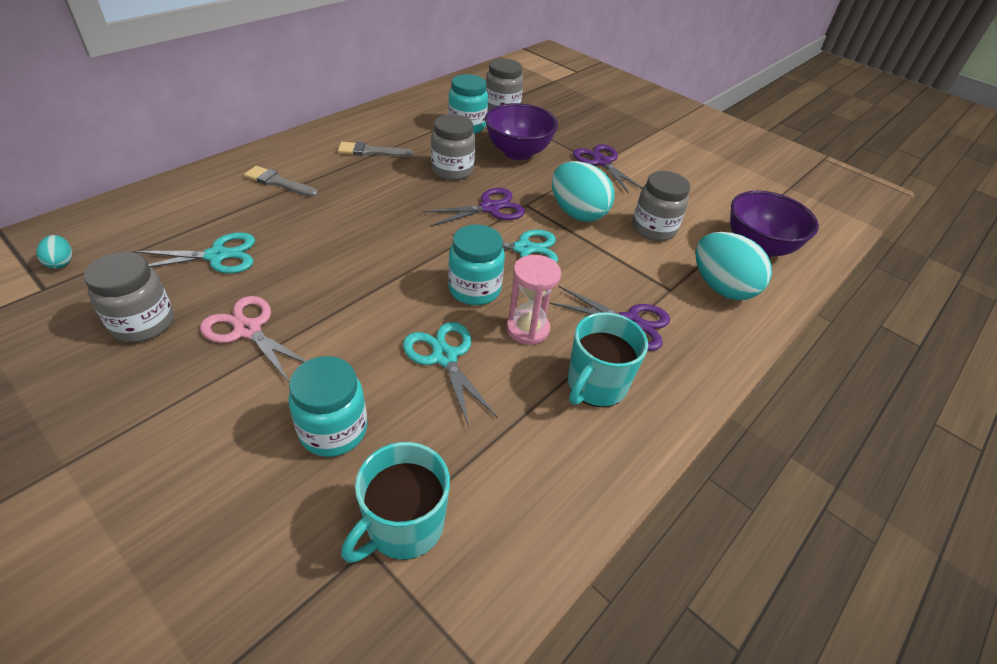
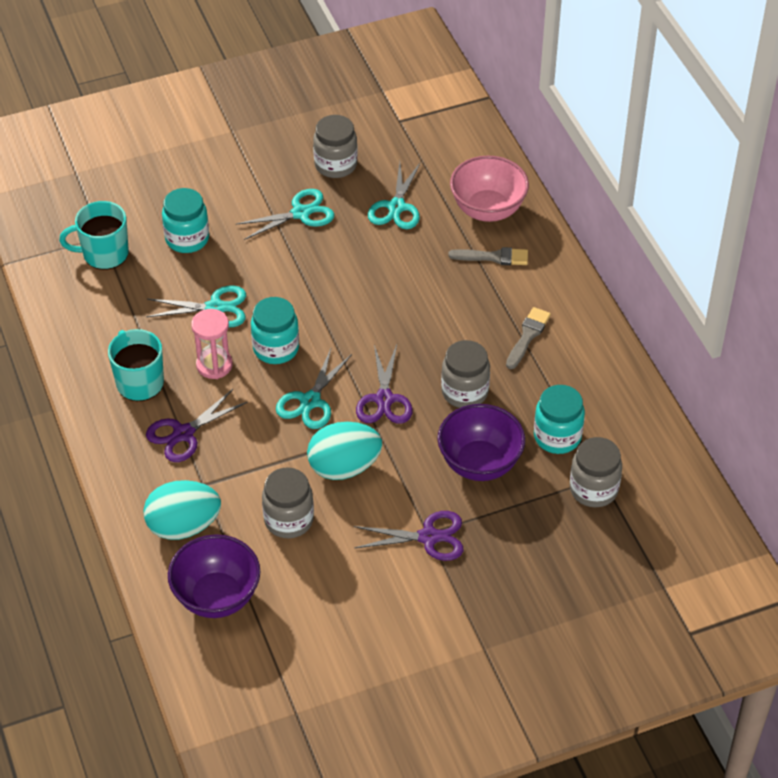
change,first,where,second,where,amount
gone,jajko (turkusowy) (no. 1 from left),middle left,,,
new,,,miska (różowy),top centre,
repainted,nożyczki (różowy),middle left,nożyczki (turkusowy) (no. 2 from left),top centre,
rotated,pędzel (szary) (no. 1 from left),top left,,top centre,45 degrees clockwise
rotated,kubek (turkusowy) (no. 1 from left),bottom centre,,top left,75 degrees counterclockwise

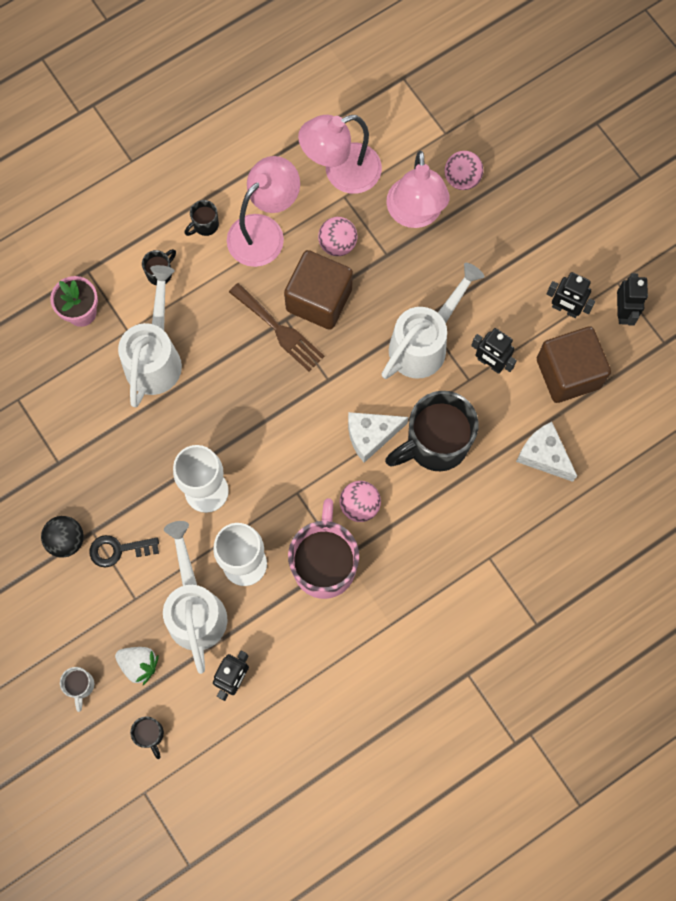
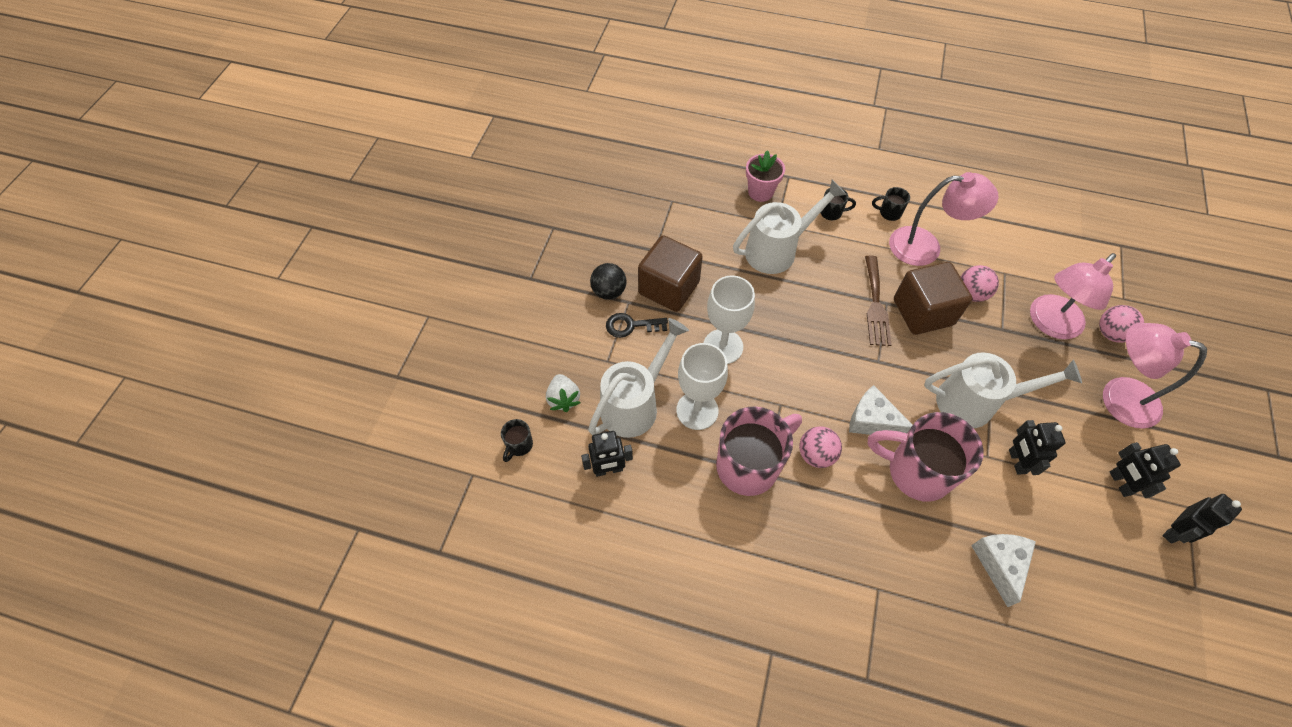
change,first,where,second,where,amount
gone,kubek (biały),bottom left,,,
shifted,lampka (różowy) (no. 2 from left in the first image),top centre,lampka (różowy) (no. 3 from left),middle right,
shifted,sześcian (brązowy) (no. 2 from left in the first image),middle right,sześcian (brązowy) (no. 1 from left),centre,
repainted,kubek (czarny) (no. 4 from left),centre,kubek (różowy) (no. 2 from left),middle right,
rotated,klucz (czarny),middle left,,centre,45 degrees counterclockwise

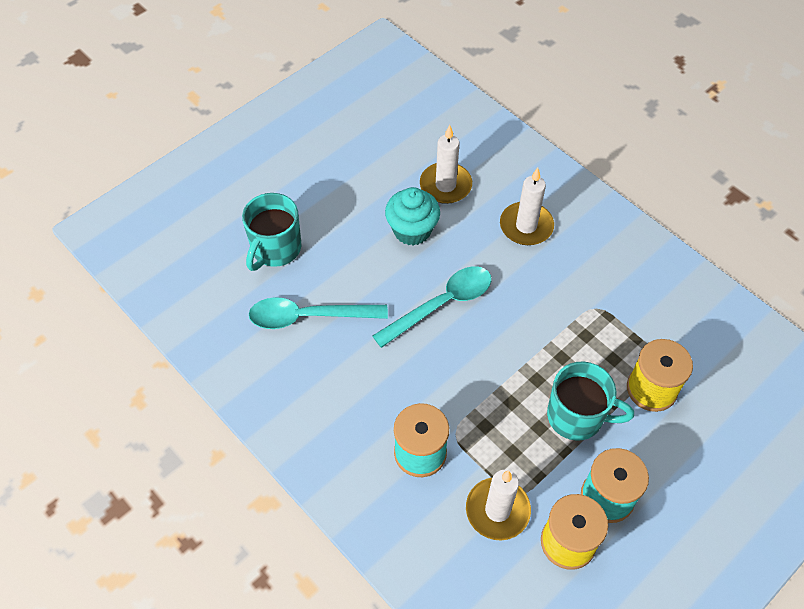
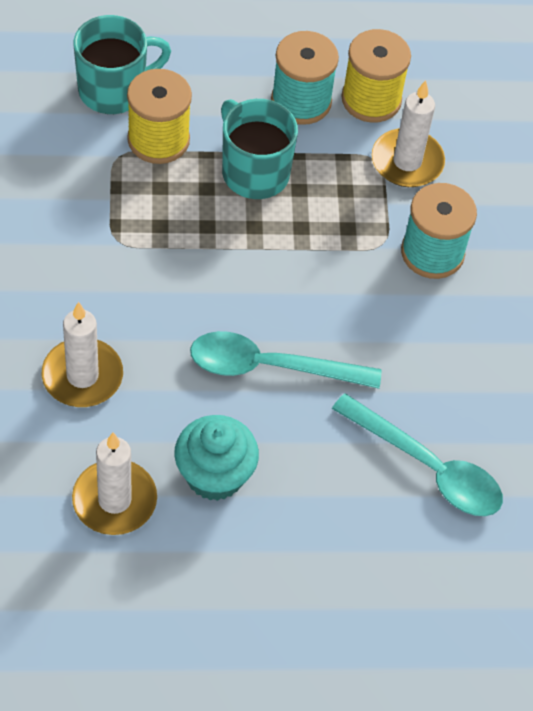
change,first,where,second,where,amount
shifted,kubek (turkusowy) (no. 1 from left),centre,,top left,

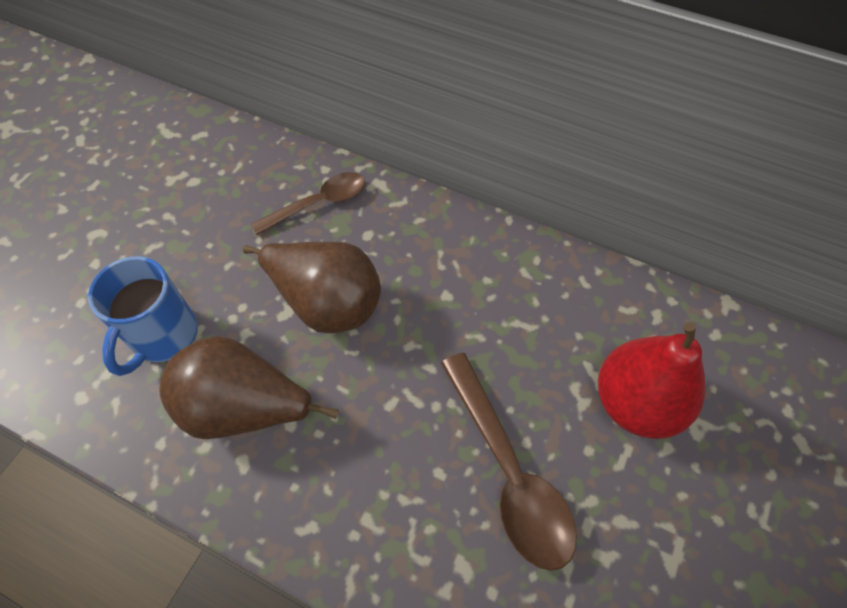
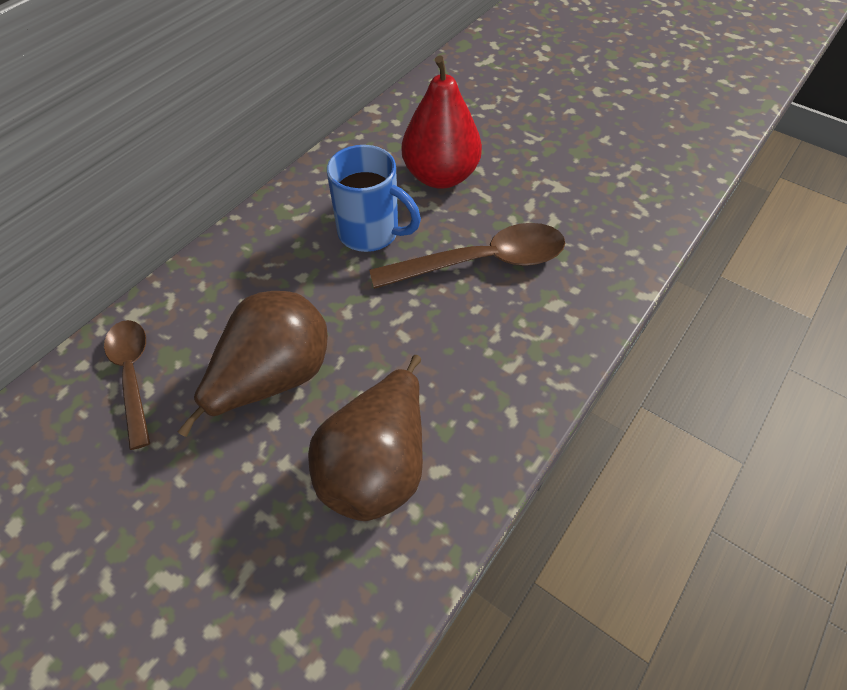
change,first,where,second,where,amount
shifted,kubek (niebieski),middle left,,top centre,

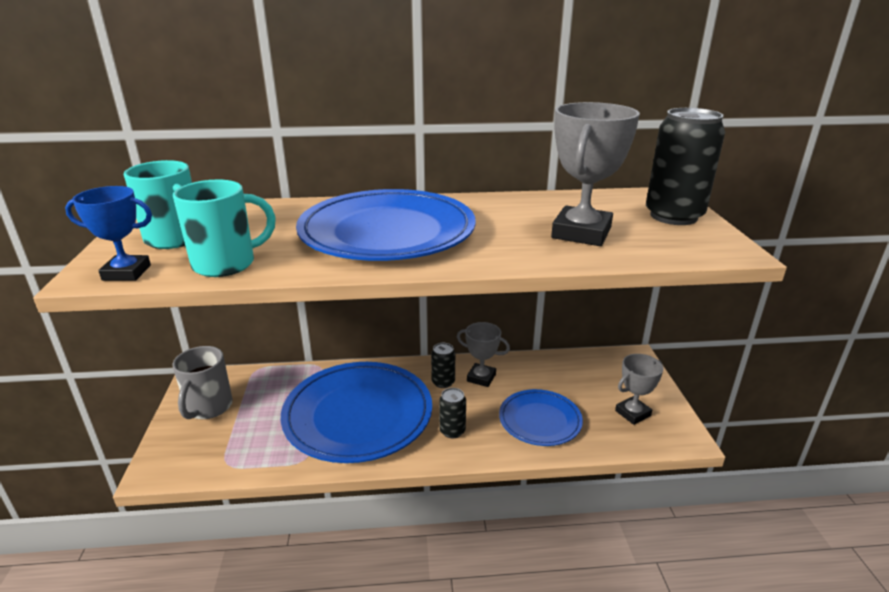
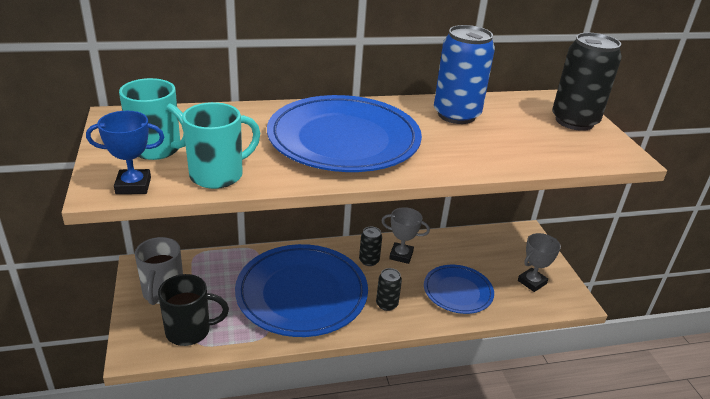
change,first,where,second,where,amount
gone,puchar (szary) (no. 2 from left),top right,,,
new,,,kubek (czarny),bottom left,
new,,,puszka (niebieski),top centre,

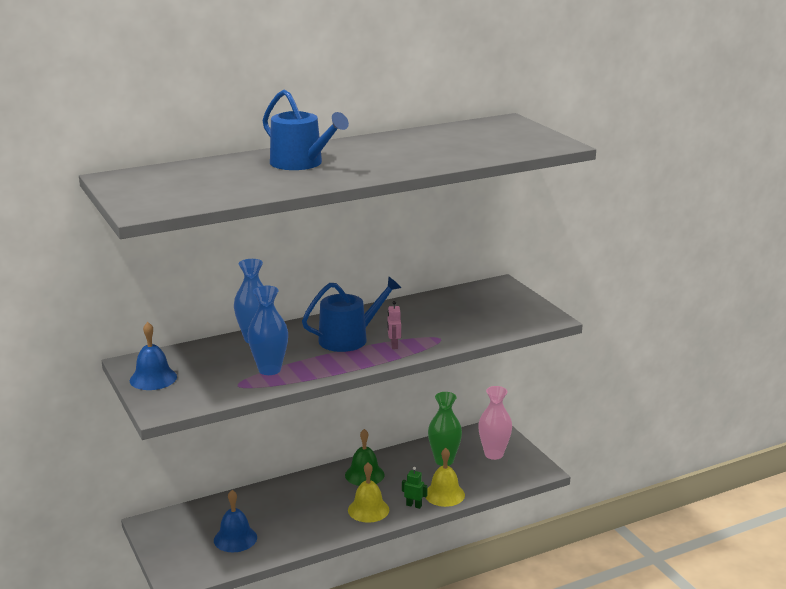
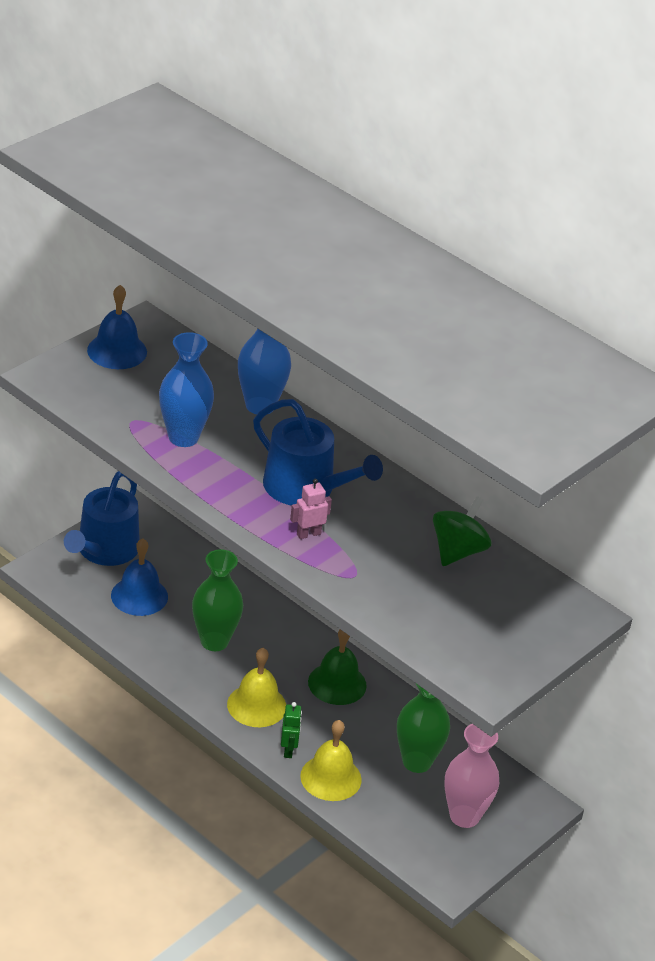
change,first,where,second,where,amount
new,,,wazon (zielony) (no. 1 from left),middle left,
new,,,bączek (zielony),middle right,
shifted,konewka (niebieski) (no. 1 from left),top centre,,middle left,

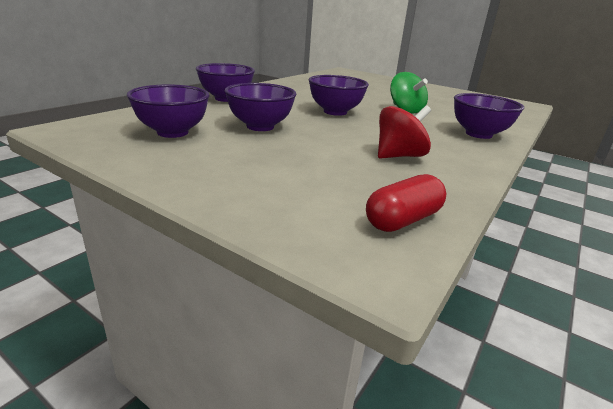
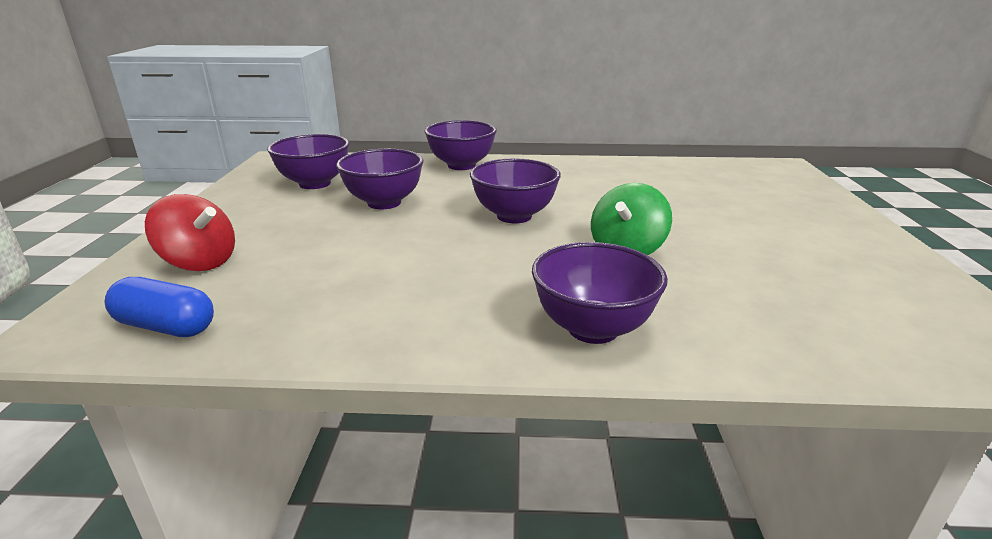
change,first,where,second,where,amount
shifted,bączek (czerwony),top centre,,middle left,
repainted,kapsułka (czerwony),centre,kapsułka (niebieski),middle left,

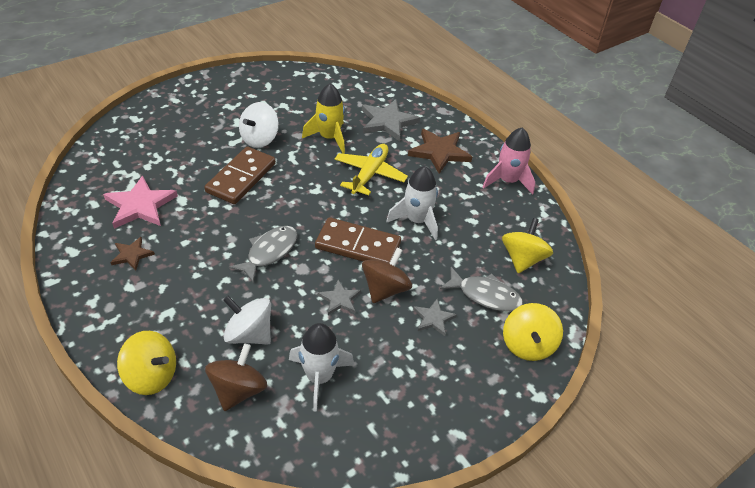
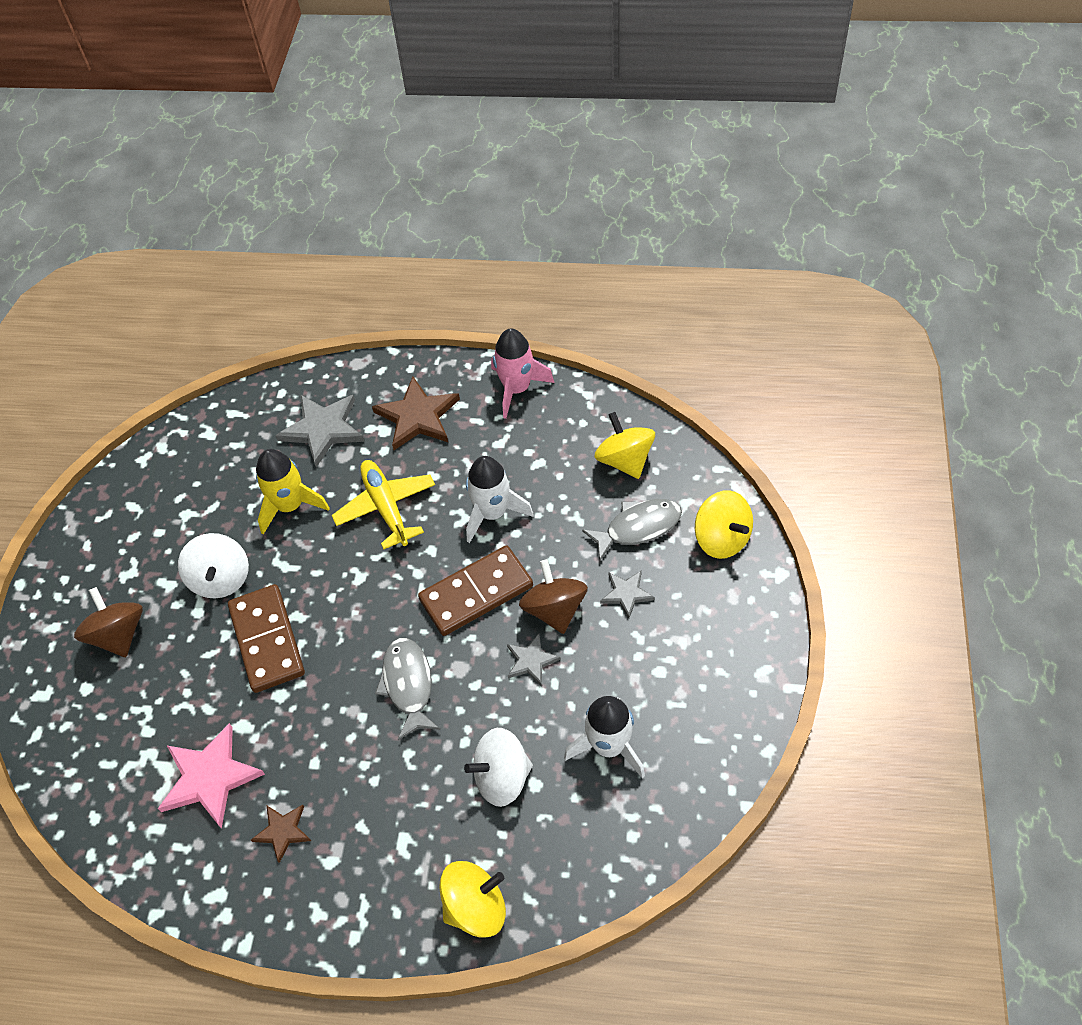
change,first,where,second,where,amount
shifted,bączek (brązowy) (no. 1 from left),bottom left,,middle left,

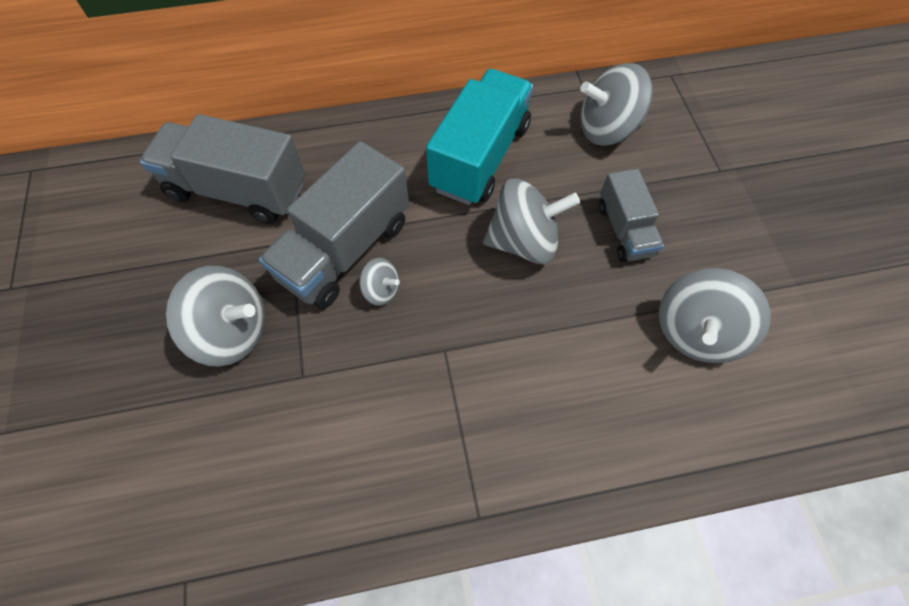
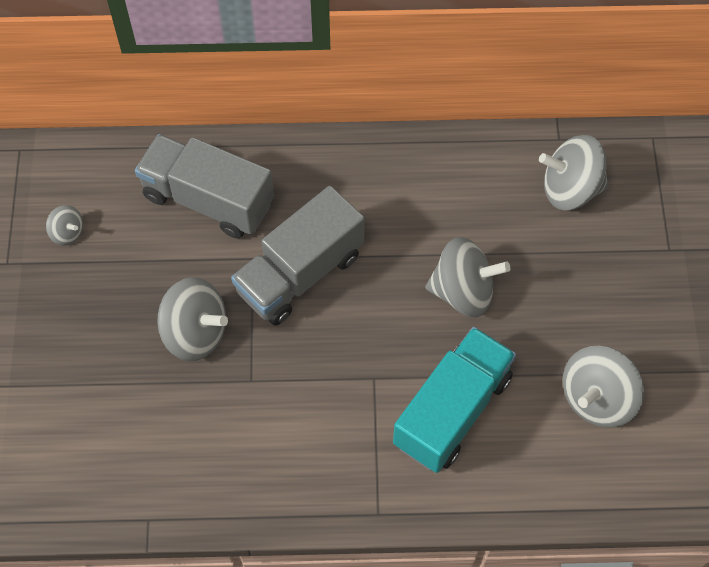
change,first,where,second,where,amount
gone,ciężarówka (szary) (no. 3 from left),middle right,,,
shifted,bączek (szary) (no. 2 from left in the first image),centre,bączek (szary) (no. 1 from left),middle left,
shifted,ciężarówka (turkusowy),top centre,,bottom centre,

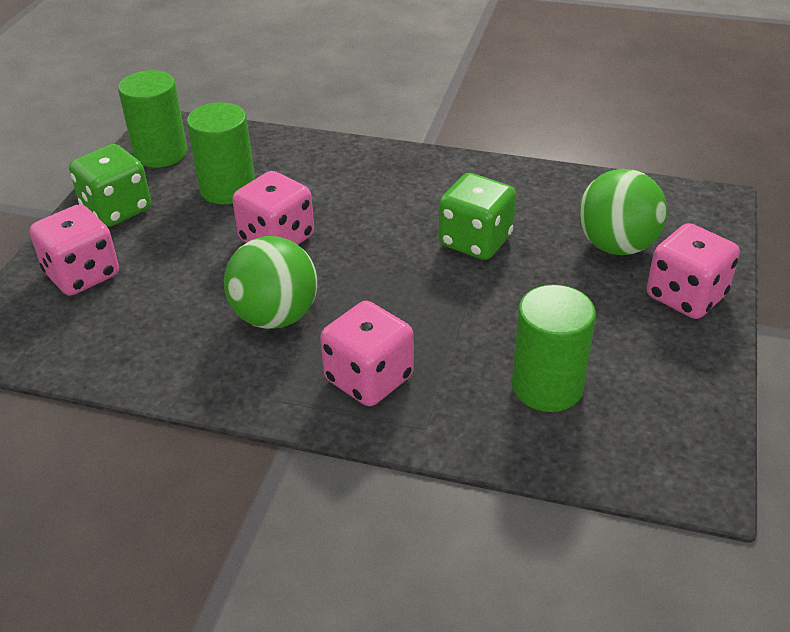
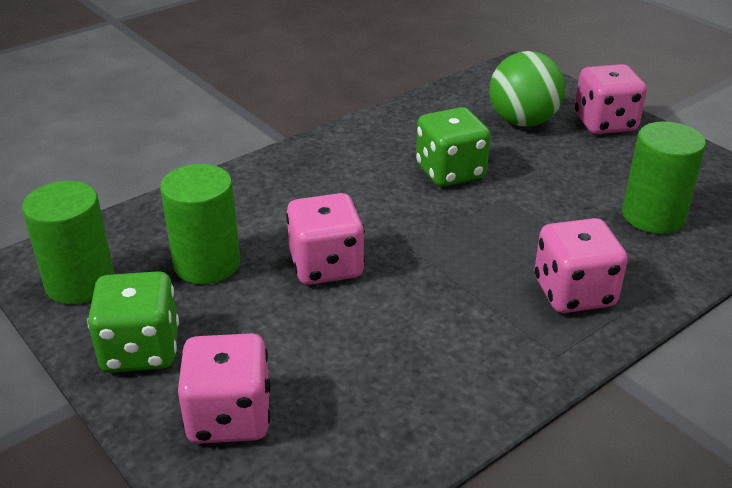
change,first,where,second,where,amount
gone,piłka (zielony) (no. 1 from left),centre,,,

